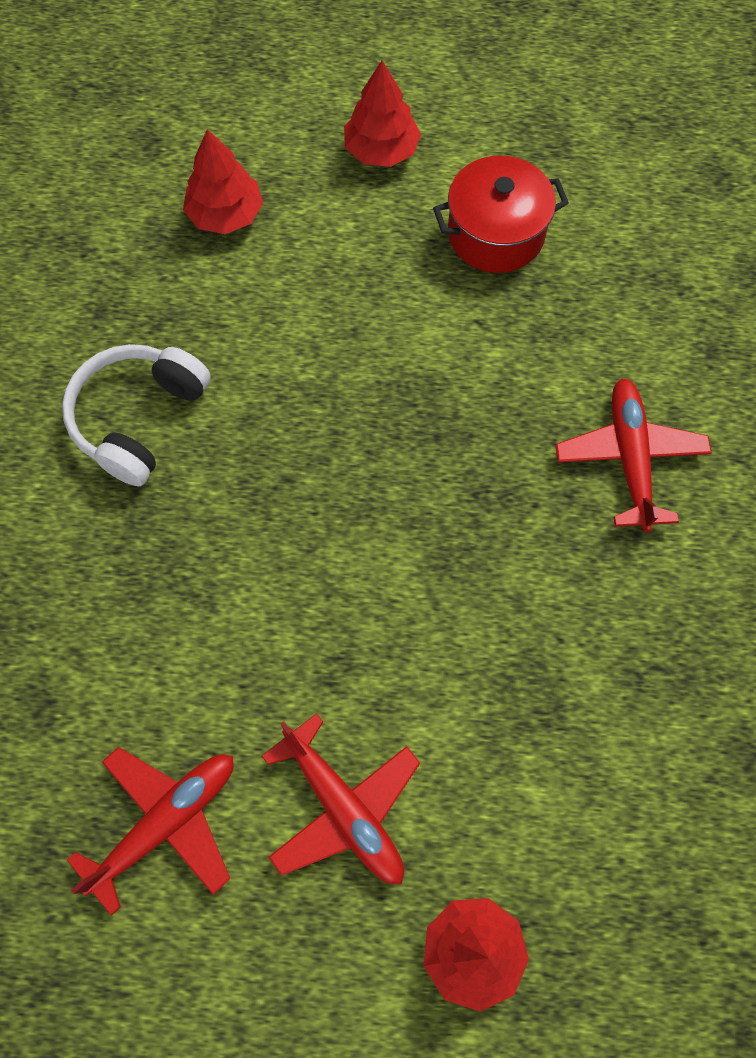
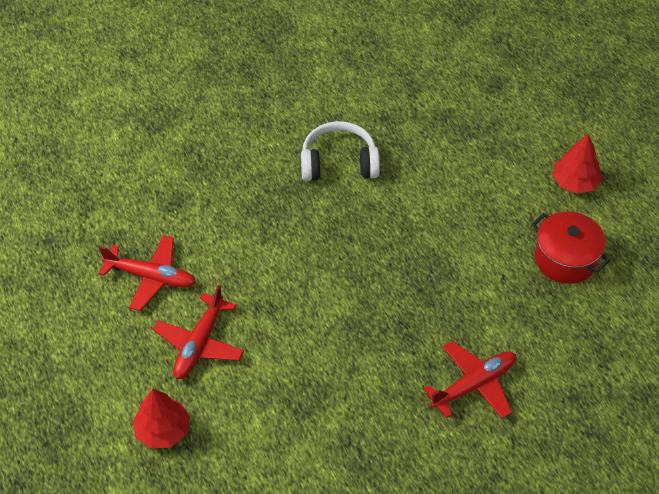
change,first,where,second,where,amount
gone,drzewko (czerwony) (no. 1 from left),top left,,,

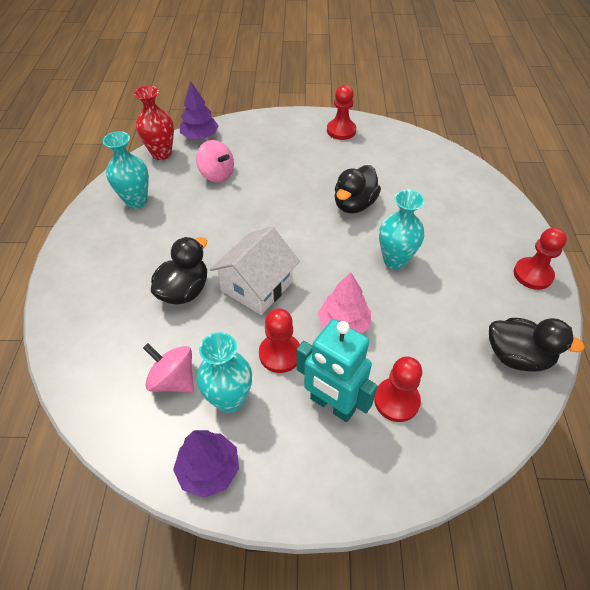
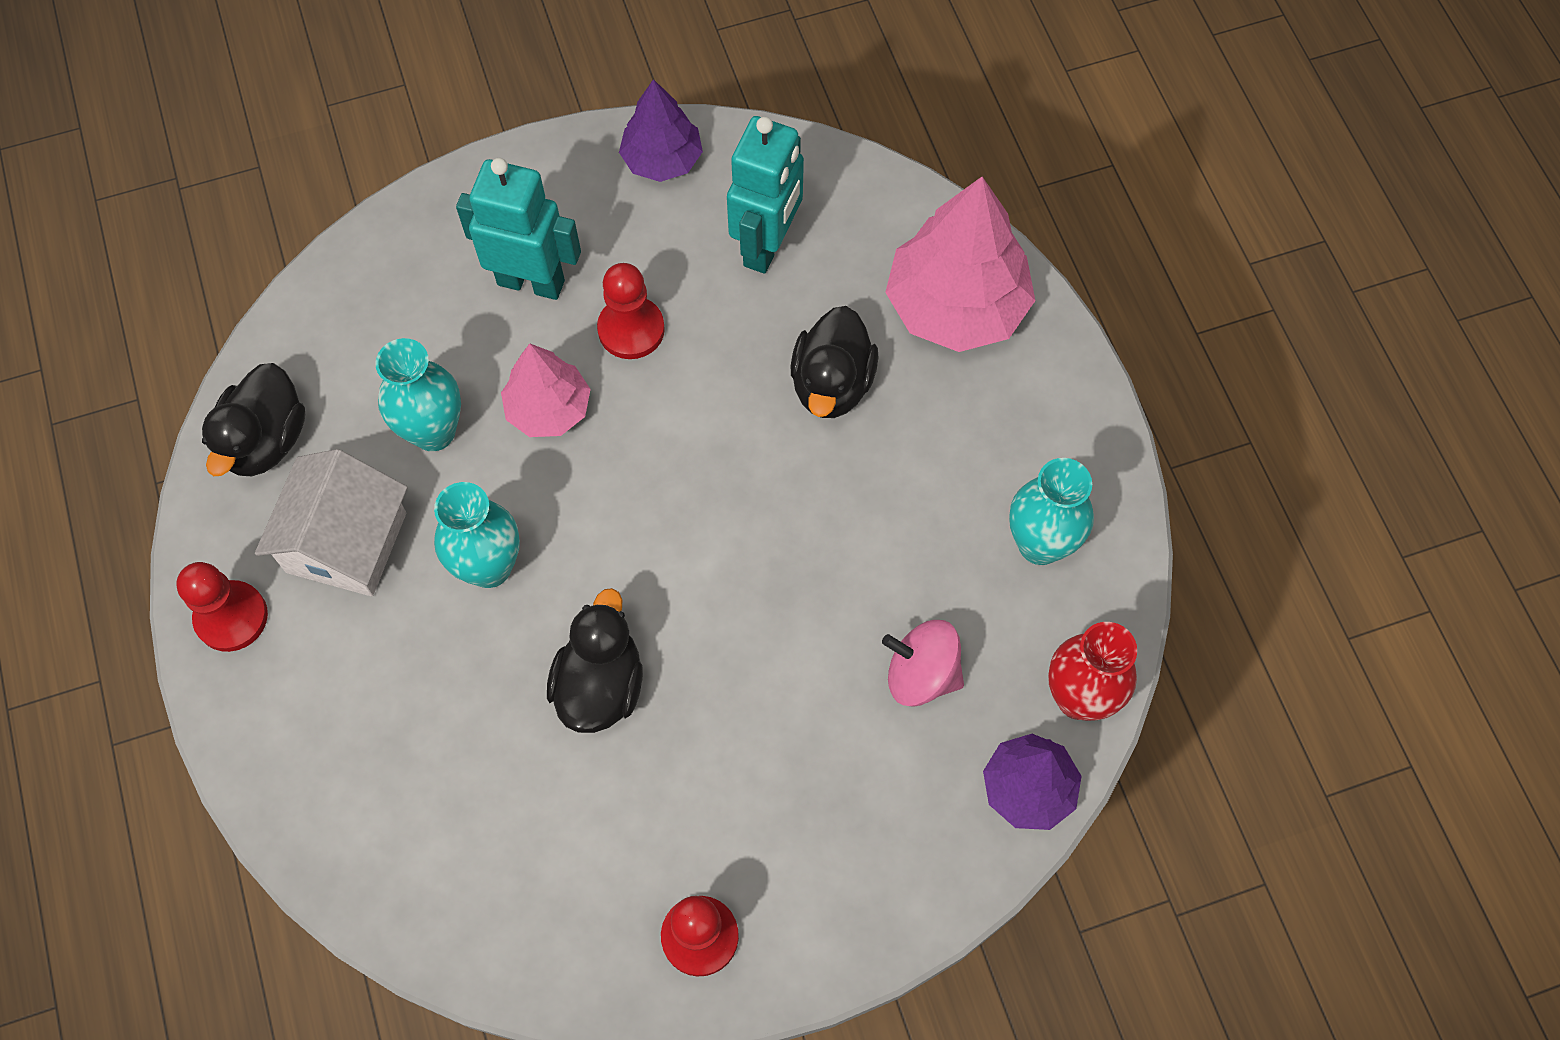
change,first,where,second,where,amount
gone,pionek (czerwony) (no. 3 from left),middle right,,,
new,,,drzewko (różowy) (no. 2 from left),top centre,
shifted,wazon (turkusowy) (no. 2 from left in the first image),centre,wazon (turkusowy) (no. 1 from left),middle left,
shifted,domek (biały),centre,,middle left,
swapped,bączek (różowy) (no. 1 from left),middle left,robot (turkusowy) (no. 2 from left),top centre,
rotated,kaczka (czarny) (no. 3 from left in the first image),middle right,kaczka (czarny) (no. 1 from left),middle left,75 degrees counterclockwise

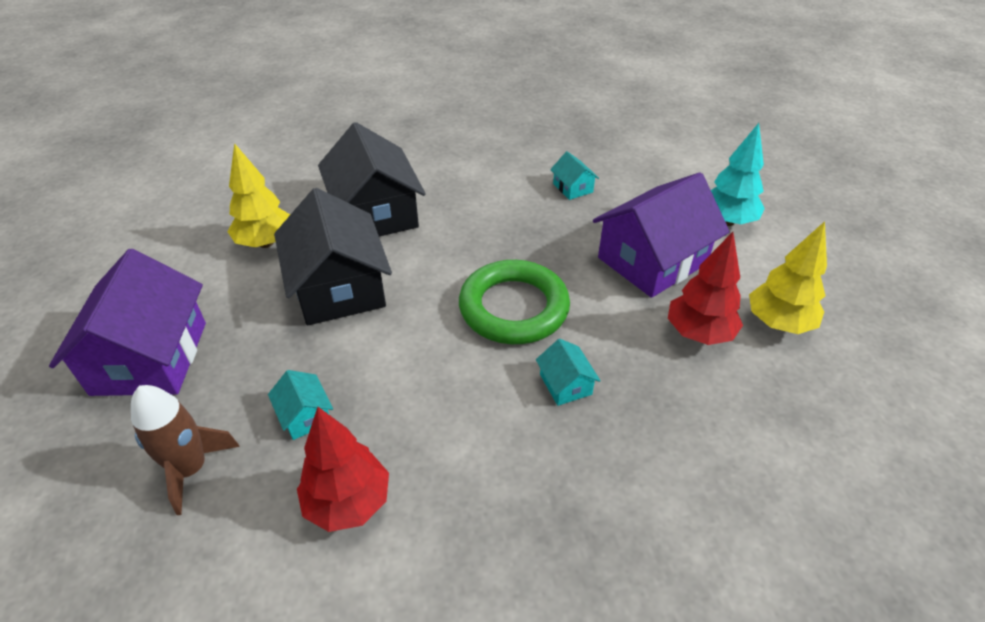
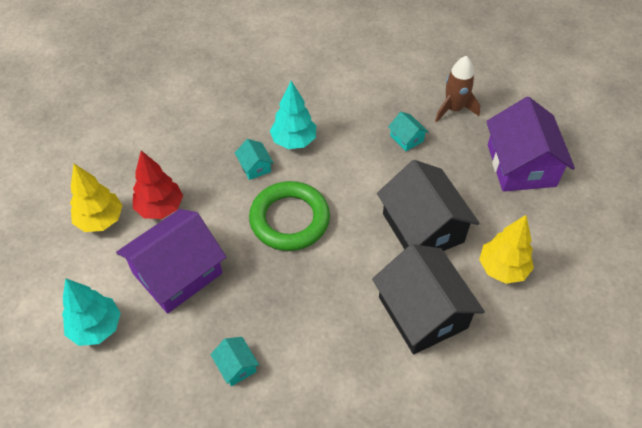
change,first,where,second,where,amount
gone,drzewko (czerwony) (no. 1 from left),bottom centre,,,
new,,,drzewko (turkusowy) (no. 2 from left),top centre,

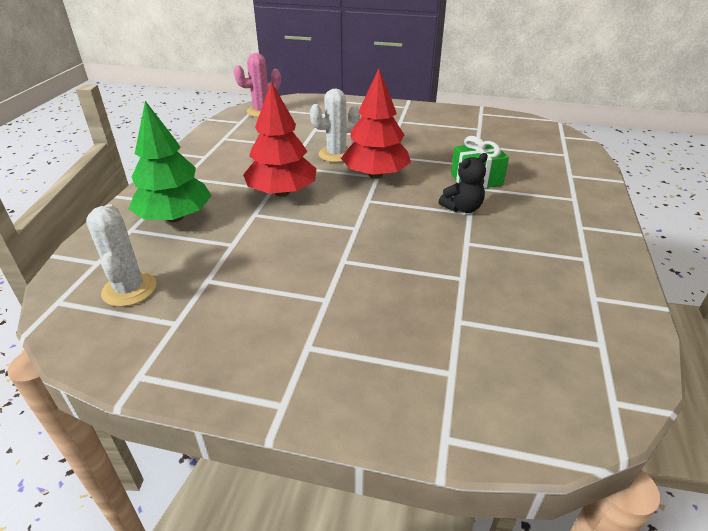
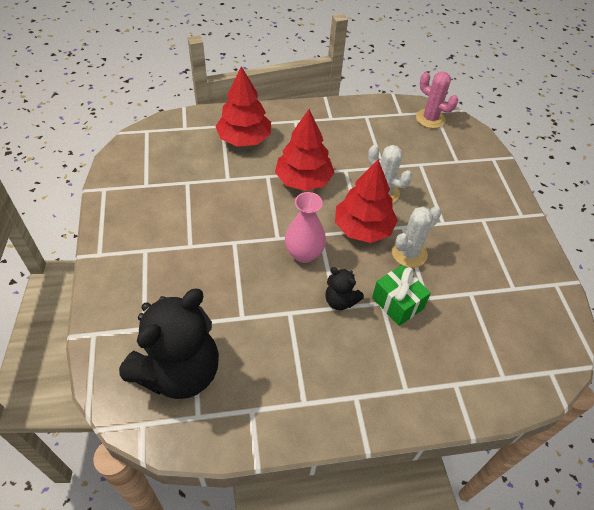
change,first,where,second,where,amount
new,,,miś (czarny) (no. 1 from left),bottom left,
new,,,wazon (różowy),centre,
shifted,kaktus (biały) (no. 1 from left in the first image),middle left,kaktus (biały) (no. 2 from left),middle right,
repainted,drzewko (zielony),top left,drzewko (czerwony) (no. 1 from left),top centre,

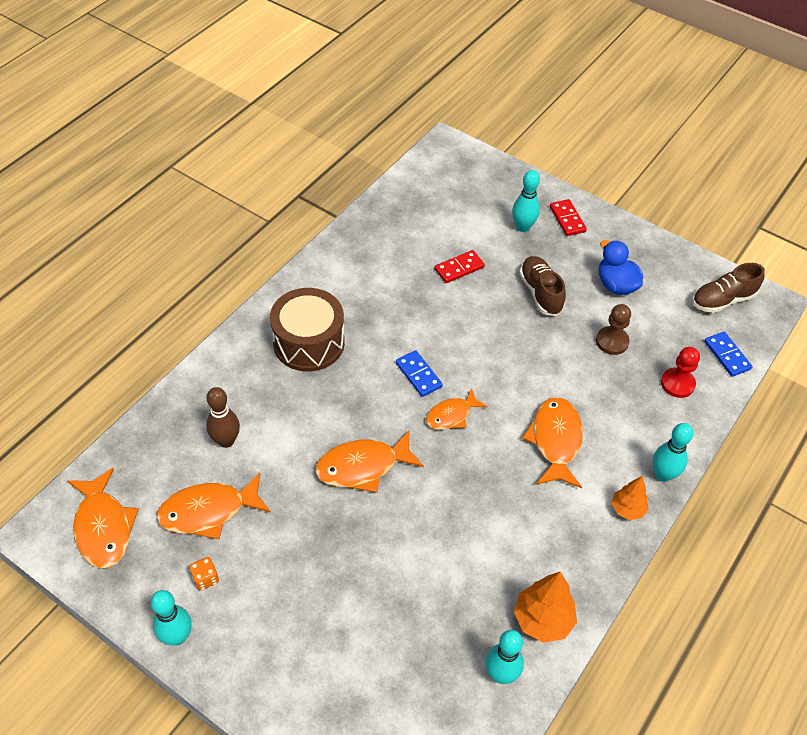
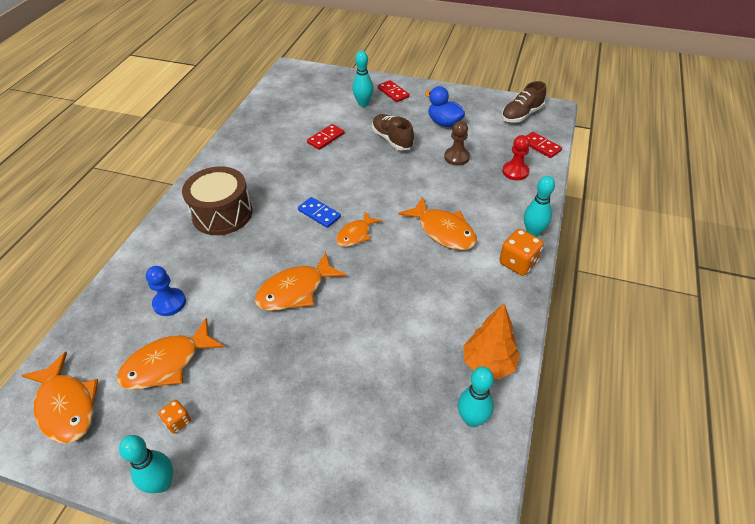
change,first,where,second,where,amount
swapped,kręgiel (brązowy),middle left,pionek (niebieski),middle left,
swapped,drzewko (pomarańczowy) (no. 2 from left),bottom right,kostka do gry (pomarańczowy) (no. 2 from left),middle right,
repainted,kostka domina (niebieski) (no. 2 from left),middle right,kostka domina (czerwony) (no. 3 from left),top right,
rotated,ryba (pomarańczowy) (no. 5 from left),middle right,,centre,150 degrees clockwise

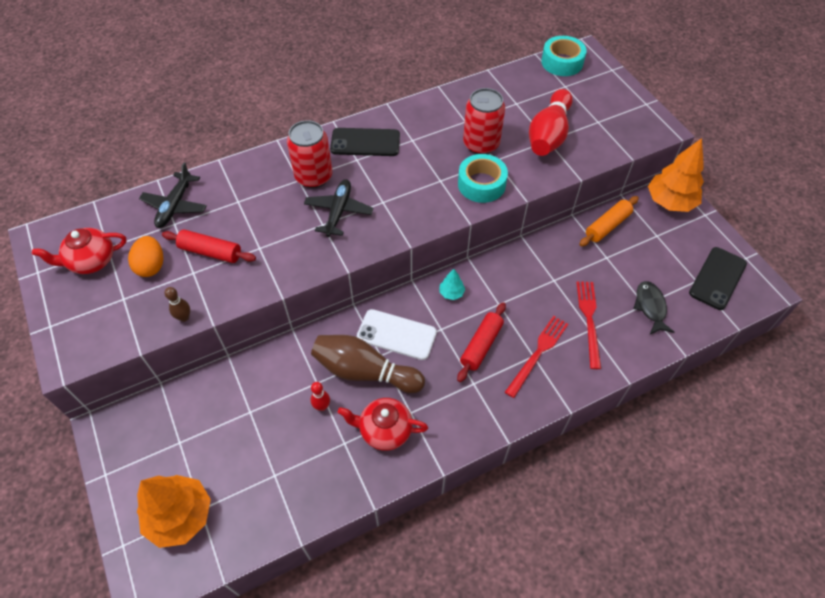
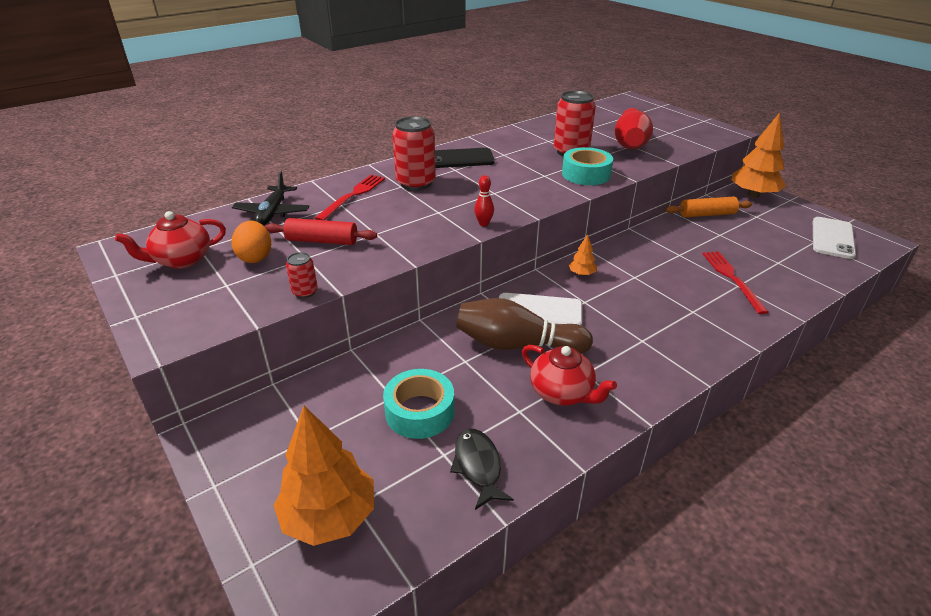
change,first,where,second,where,amount
gone,samolot (czarny) (no. 2 from left),centre,,,
gone,wałek do ciasta (czerwony) (no. 2 from left),centre,,,
shifted,kręgiel (czerwony) (no. 1 from left),centre,,top centre,
shifted,widelec (czerwony) (no. 1 from left),centre,,top centre,
shifted,taśma klejąca (turkusowy) (no. 2 from left in the first image),top right,taśma klejąca (turkusowy) (no. 1 from left),centre,
shifted,ryba (czarny),middle right,,bottom centre,
swapped,kręgiel (brązowy) (no. 1 from left),middle left,puszka (czerwony) (no. 1 from left),middle left,
repainted,drzewko (turkusowy),centre,drzewko (pomarańczowy) (no. 2 from left),centre,
repainted,telefon (czarny) (no. 2 from left),middle right,telefon (biały) (no. 2 from left),middle right,
rotated,imbryk (czerwony) (no. 2 from left),bottom centre,,centre,135 degrees counterclockwise
rotated,wałek do ciasta (pomarańczowy),middle right,,middle right,45 degrees clockwise

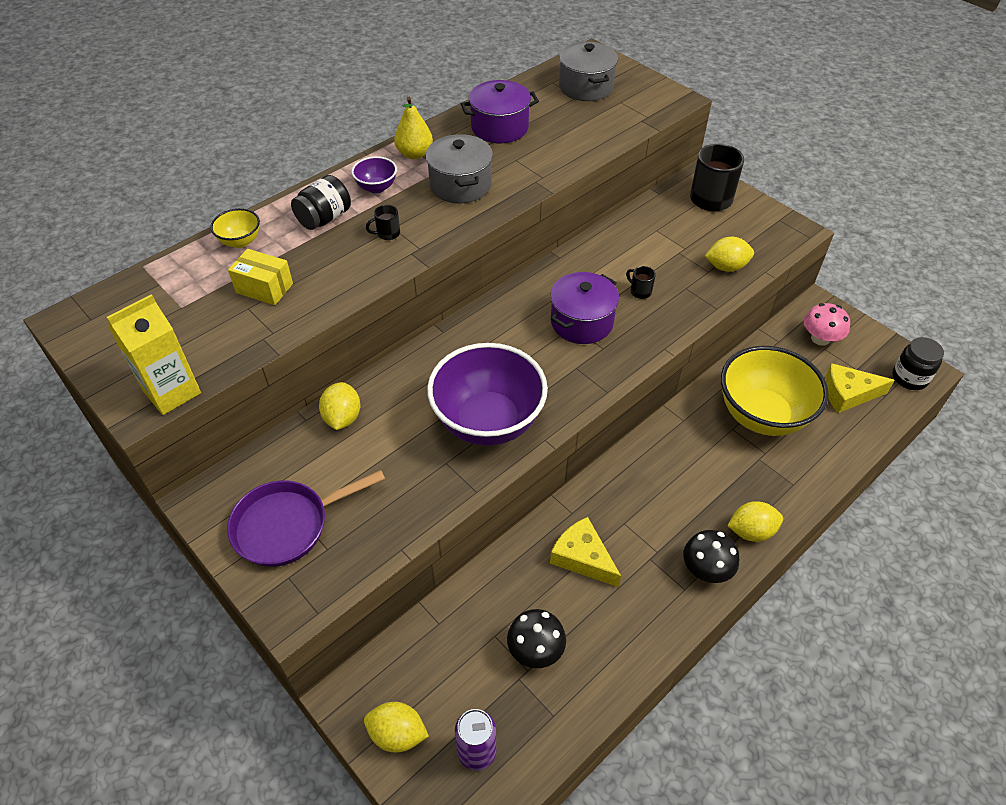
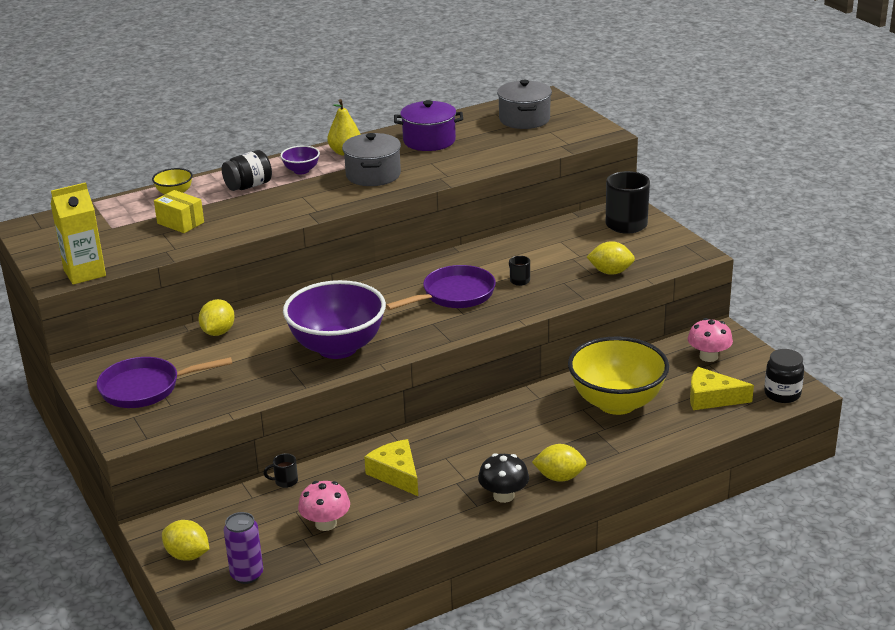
change,first,where,second,where,amount
shifted,kubek (czarny) (no. 1 from left),top centre,,bottom left,
swapped,garnek (fioletowy) (no. 2 from left),centre,patelnia (fioletowy) (no. 2 from left),centre,
repainted,grzyb (czarny) (no. 1 from left),bottom centre,grzyb (różowy) (no. 1 from left),bottom centre,

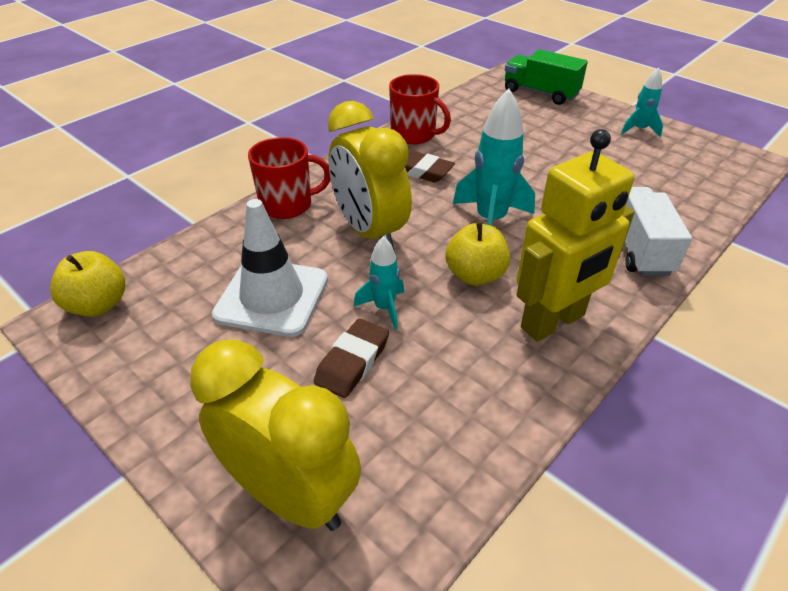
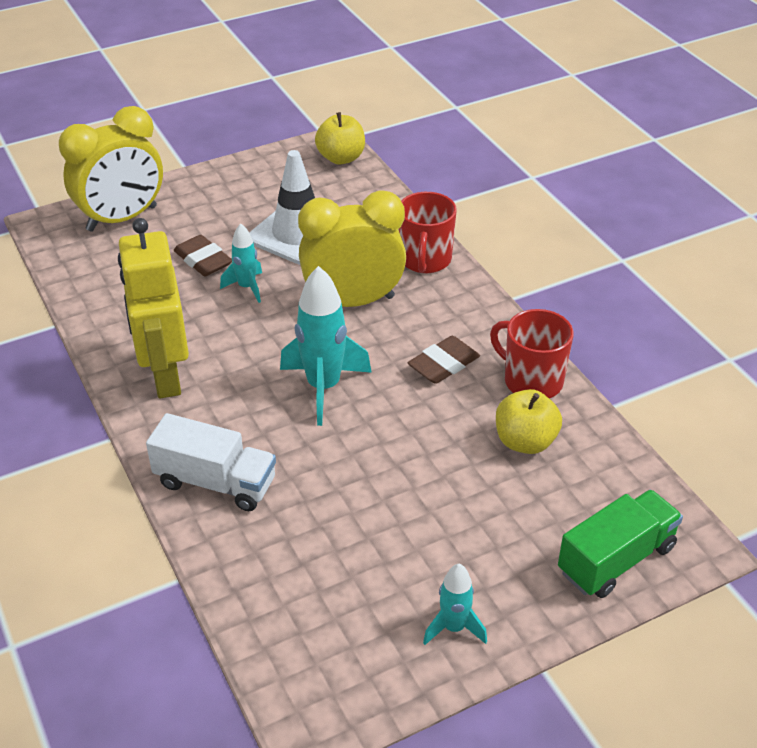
change,first,where,second,where,amount
shifted,jabłko (żółty) (no. 2 from left),centre,,middle right,
rotated,kubek (czerwony) (no. 2 from left),top centre,,middle right,75 degrees clockwise

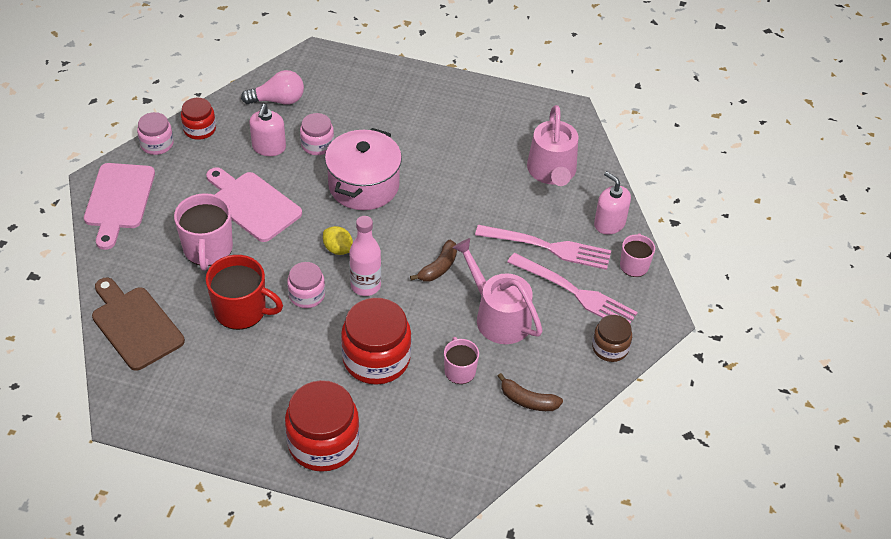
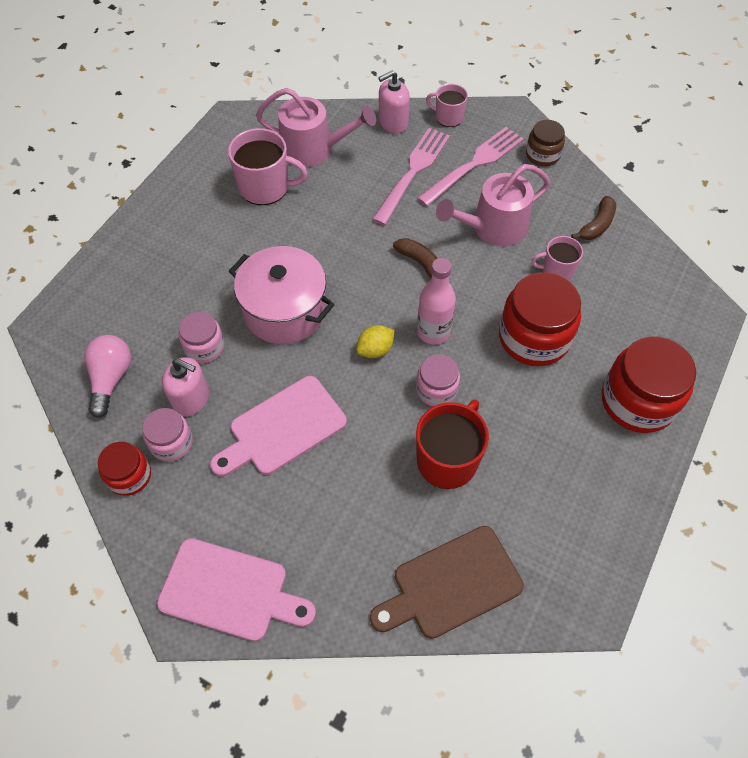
change,first,where,second,where,amount
shifted,słoik (różowy) (no. 1 from left),top left,,middle left,
shifted,kubek (różowy) (no. 1 from left),middle left,,top centre,

